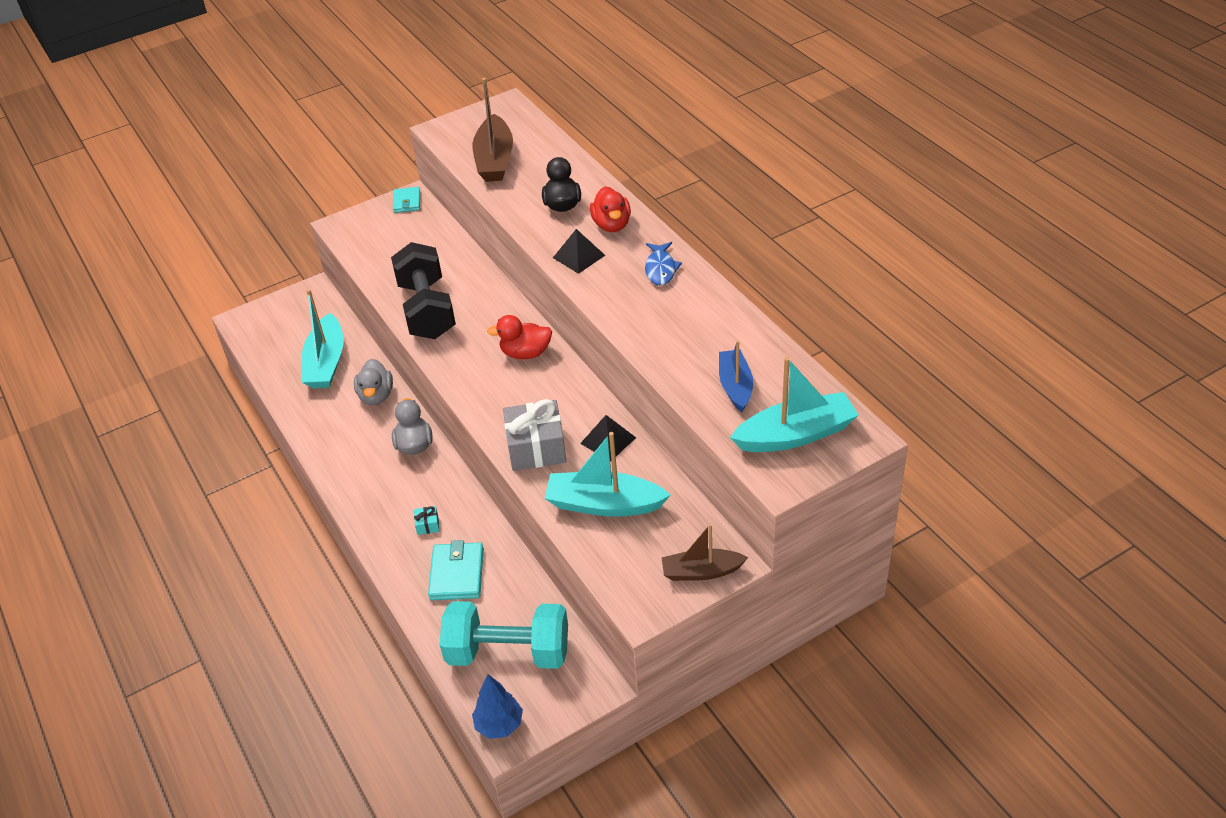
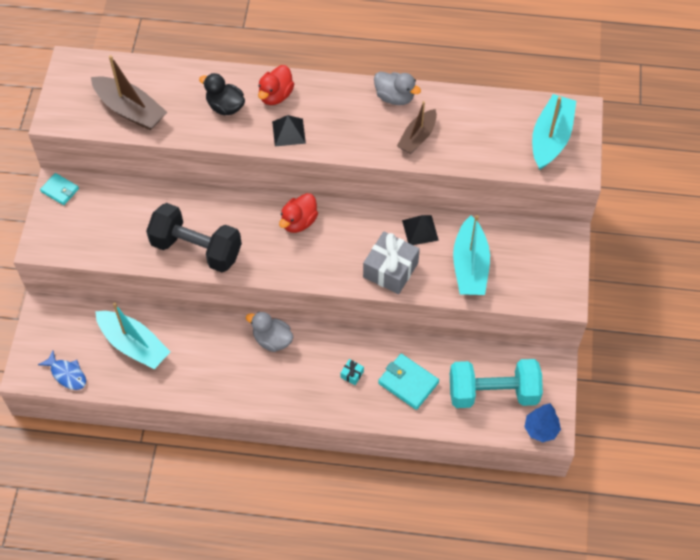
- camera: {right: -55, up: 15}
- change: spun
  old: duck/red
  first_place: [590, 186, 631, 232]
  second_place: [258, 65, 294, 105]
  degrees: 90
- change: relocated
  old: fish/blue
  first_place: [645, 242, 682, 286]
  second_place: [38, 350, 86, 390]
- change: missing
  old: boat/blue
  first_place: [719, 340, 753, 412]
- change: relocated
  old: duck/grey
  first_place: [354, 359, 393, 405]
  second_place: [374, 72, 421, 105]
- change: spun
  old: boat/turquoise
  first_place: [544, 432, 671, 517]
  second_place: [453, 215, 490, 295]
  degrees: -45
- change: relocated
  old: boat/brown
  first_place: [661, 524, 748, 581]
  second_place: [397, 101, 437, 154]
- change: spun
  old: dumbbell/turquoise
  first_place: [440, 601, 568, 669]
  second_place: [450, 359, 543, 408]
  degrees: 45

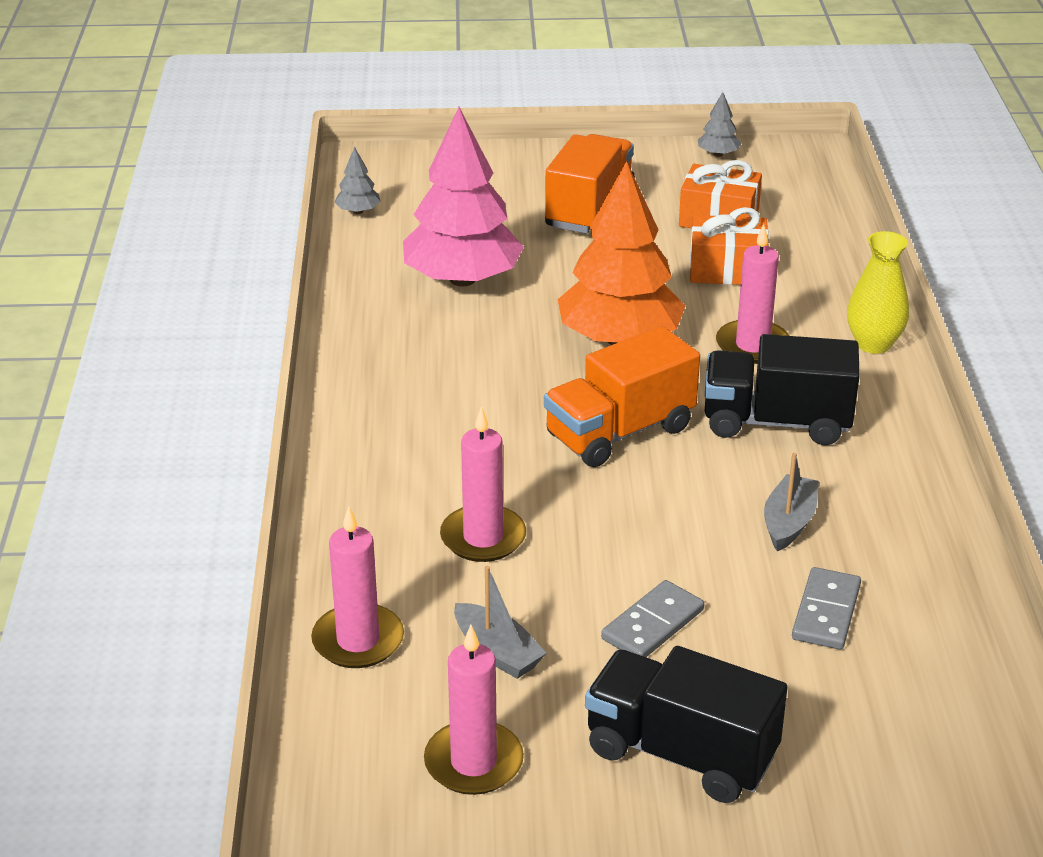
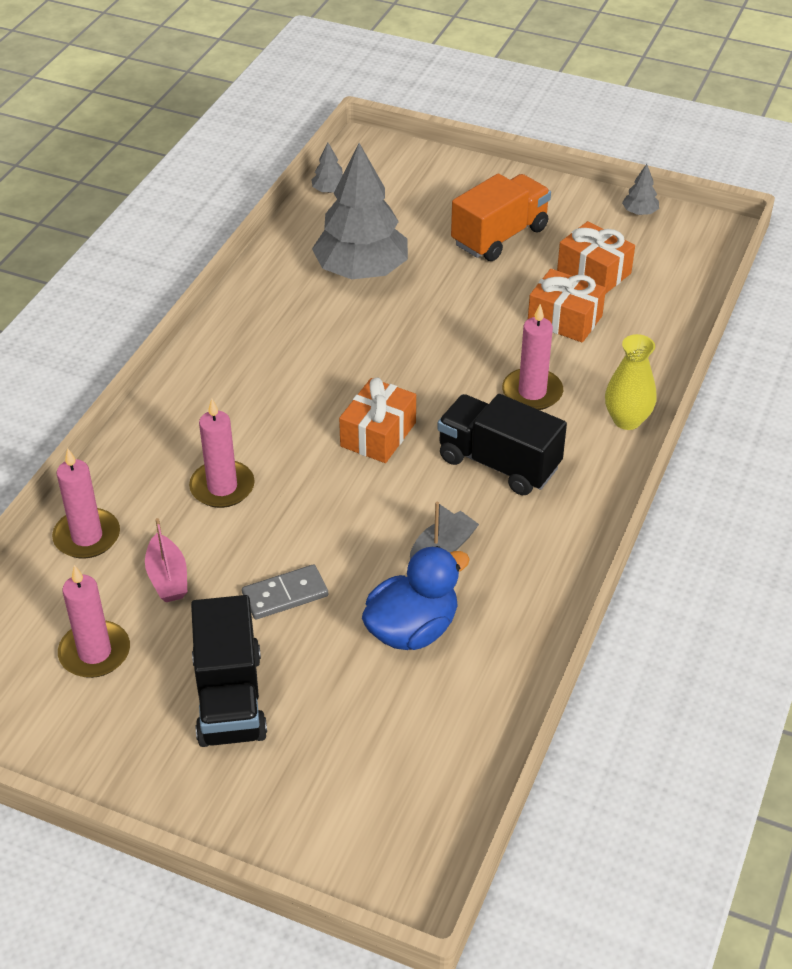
- camera: {right: 25, up: 10}
- change: colour
  old: tree/pink
  new: tree/grey
  first_place: [403, 107, 524, 286]
  second_place: [312, 143, 408, 279]
- change: missing
  old: tree/orange
  first_place: [558, 161, 686, 345]
- change: exchanged
  old: truck/orange
  new: gift/orange
  first_place: [544, 326, 700, 467]
  second_place: [339, 377, 416, 463]
- change: colour
  old: boat/grey
  new: boat/pink
  first_place: [454, 566, 546, 679]
  second_place: [145, 518, 187, 602]
- change: exchanged
  old: domino/grey
  new: duck/blue
  first_place: [792, 567, 861, 650]
  second_place: [362, 546, 470, 650]
- change: spun
  old: truck/black
  first_place: [585, 646, 788, 803]
  second_place: [191, 595, 267, 747]
  degrees: -150

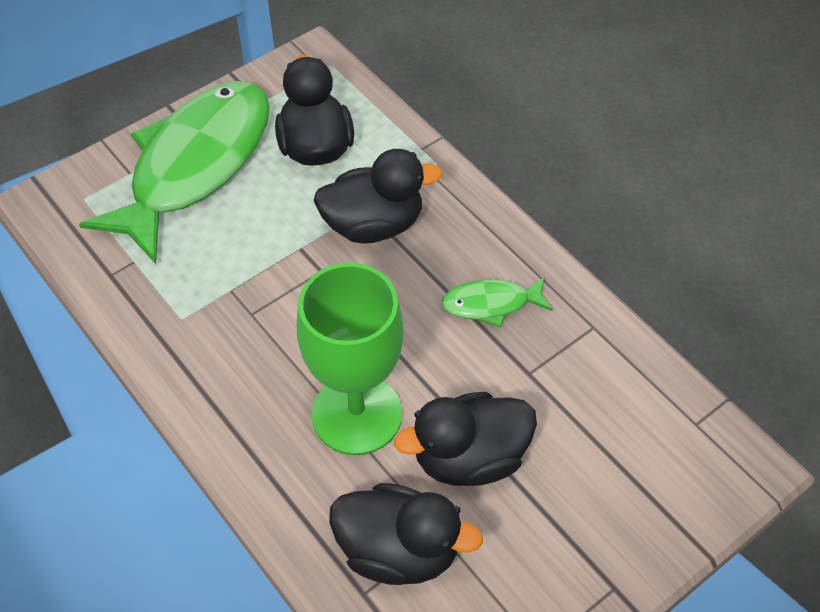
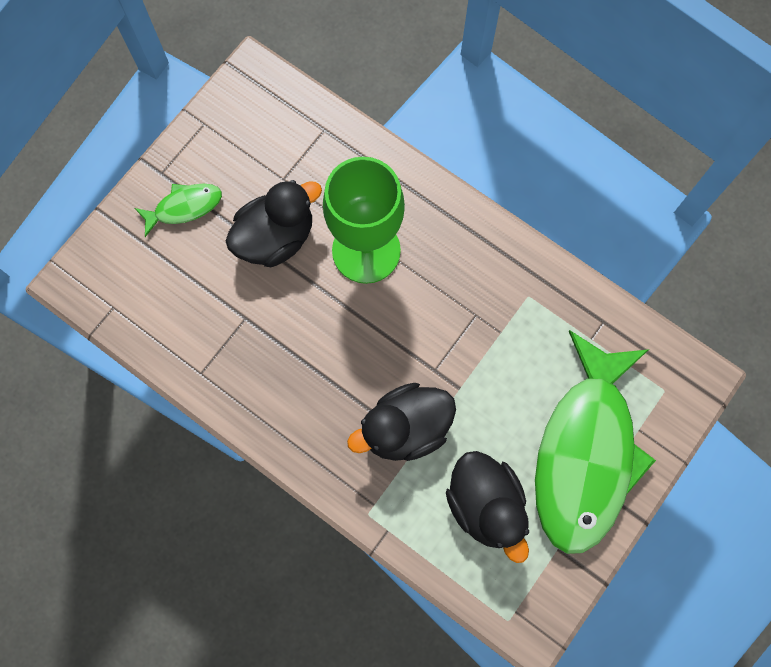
- camera: {right: 165, up: 20}
- change: relocated
  old: fish/green
  first_place: [441, 277, 553, 327]
  second_place: [135, 184, 222, 237]
- change: missing
  old: duck/black
  first_place: [329, 483, 483, 585]

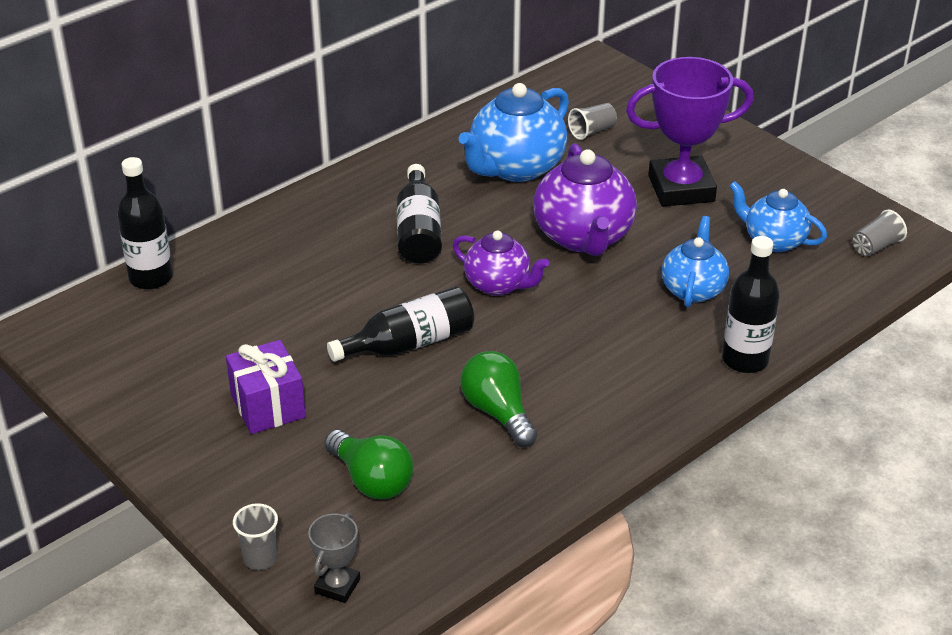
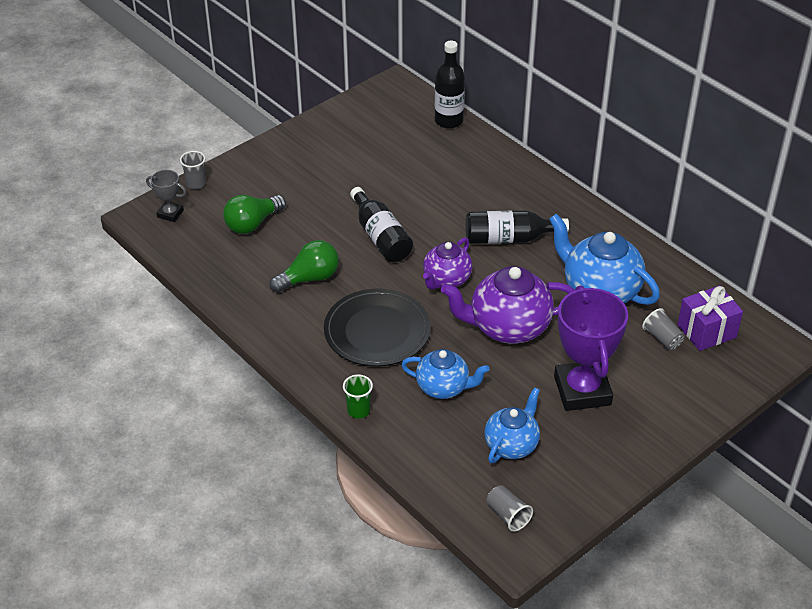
- camera: {right: 90, up: 5}
- change: exchanged
  old: bottle/black
  new: cup/green
  first_place: [722, 236, 780, 373]
  second_place: [343, 375, 373, 419]
- change: relocated
  old: gift/purple
  first_place: [226, 340, 306, 434]
  second_place: [677, 285, 743, 351]
- change: appeared
  new: plate/black
  second_place: [324, 289, 431, 366]

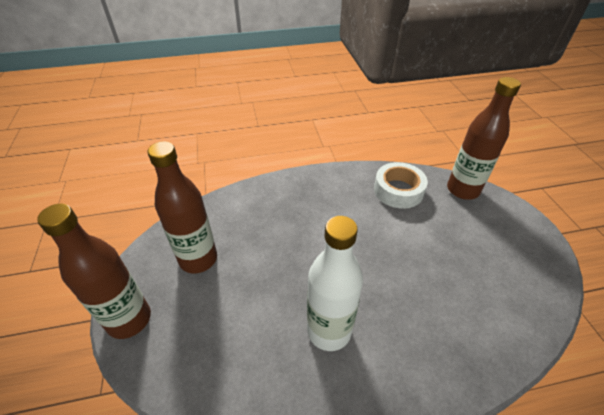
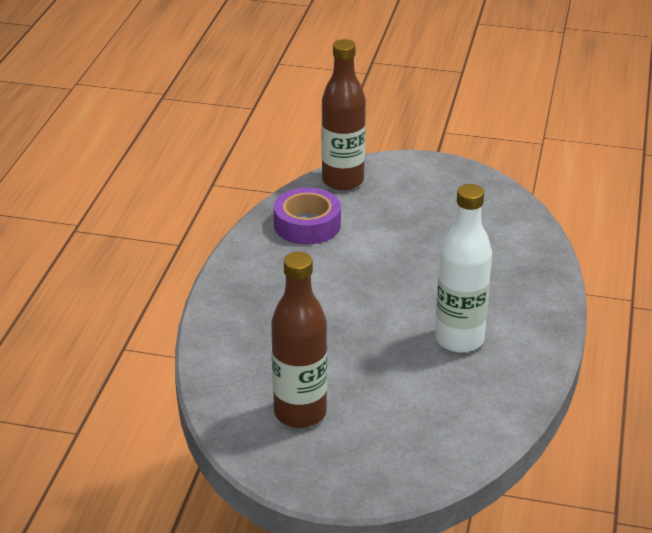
- camera: {right: -65, up: -10}
- change: colour
  old: tape/white
  new: tape/purple
  first_place: [374, 162, 428, 209]
  second_place: [273, 188, 341, 244]
- change: missing
  old: bottle/brown
  first_place: [37, 204, 151, 339]

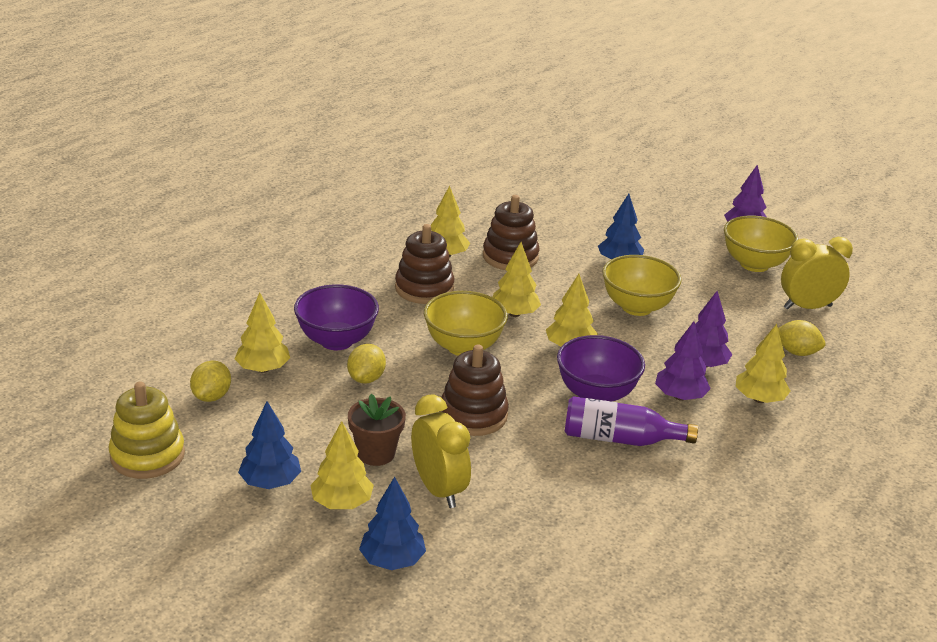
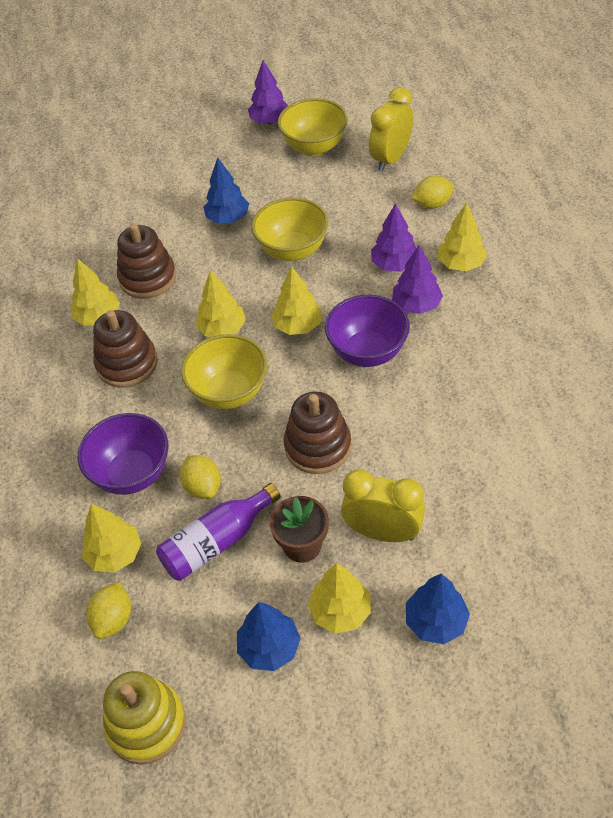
- camera: {right: -40, up: 20}
- change: spun
  old: lemon/yellow
  first_place: [190, 361, 231, 402]
  second_place: [86, 582, 131, 639]
  degrees: 45
- change: relocated
  old: bottle/purple
  first_place: [565, 396, 698, 446]
  second_place: [156, 483, 281, 581]

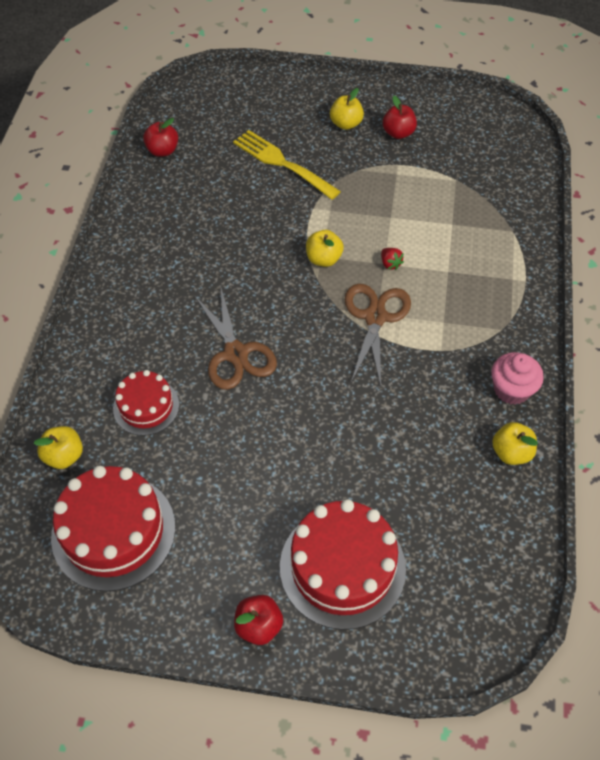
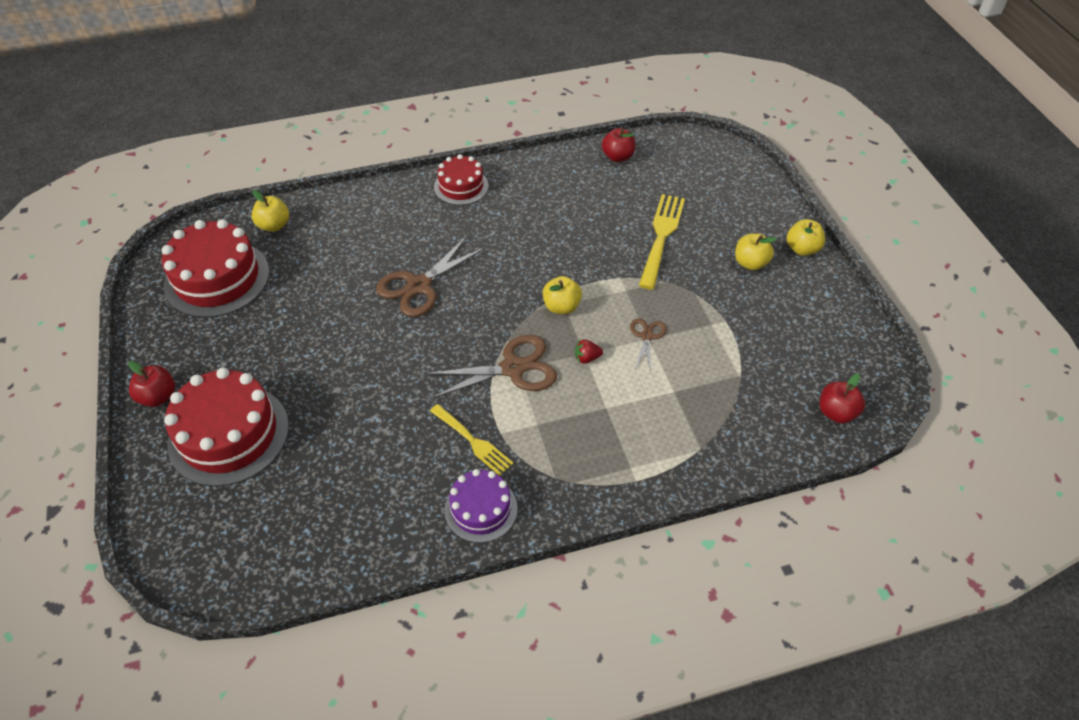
- camera: {right: 65, up: -5}
- change: relocated
  old: apple/red
  first_place: [383, 96, 417, 139]
  second_place: [820, 374, 865, 424]
- change: spun
  old: strawberry/red
  first_place: [381, 248, 404, 270]
  second_place: [575, 339, 603, 364]
  degrees: 45
- change: exchanged
  old: cupcake/pink
  new: cake/purple
  first_place: [491, 352, 544, 405]
  second_place: [444, 469, 517, 543]
- change: relocated
  old: cake/red
  first_place: [113, 370, 179, 436]
  second_place: [434, 154, 489, 205]
- change: relocated
  old: apple/yellow
  first_place: [492, 422, 538, 465]
  second_place: [787, 219, 825, 256]
- change: appeared
  new: scissors/brown
  second_place: [630, 319, 666, 371]
- change: appeared
  new: fork/yellow
  second_place: [430, 404, 514, 476]

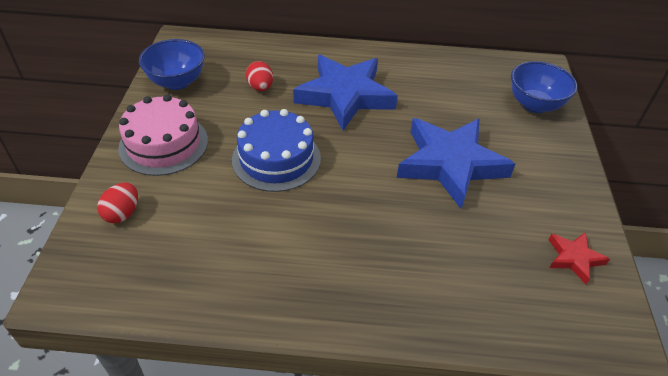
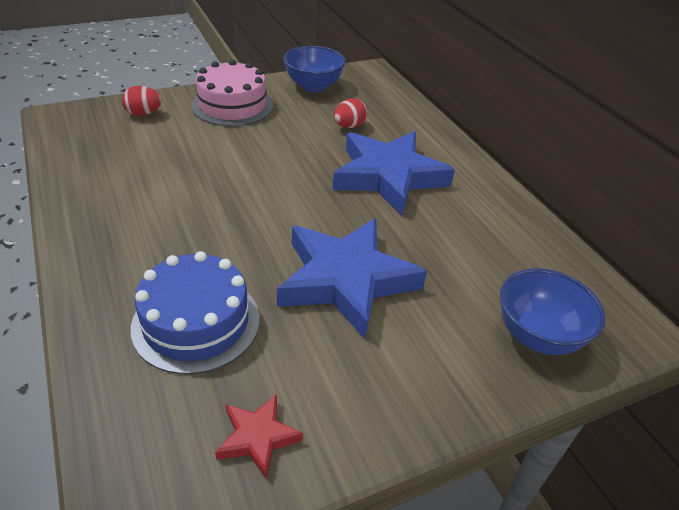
- camera: {right: 60, up: -5}
- change: relocated
  old: cake/blue
  first_place: [232, 109, 321, 192]
  second_place: [131, 251, 260, 374]

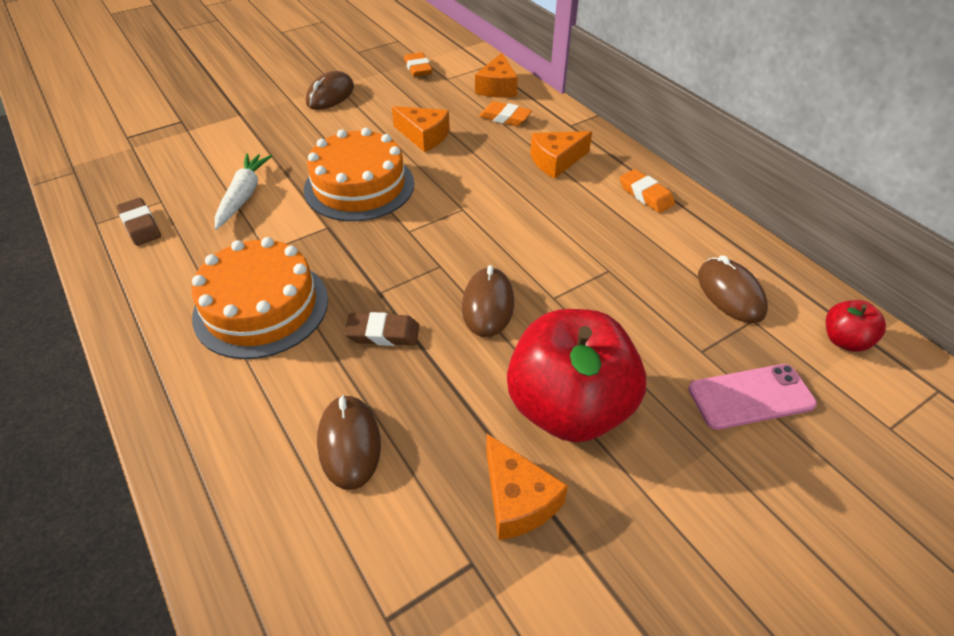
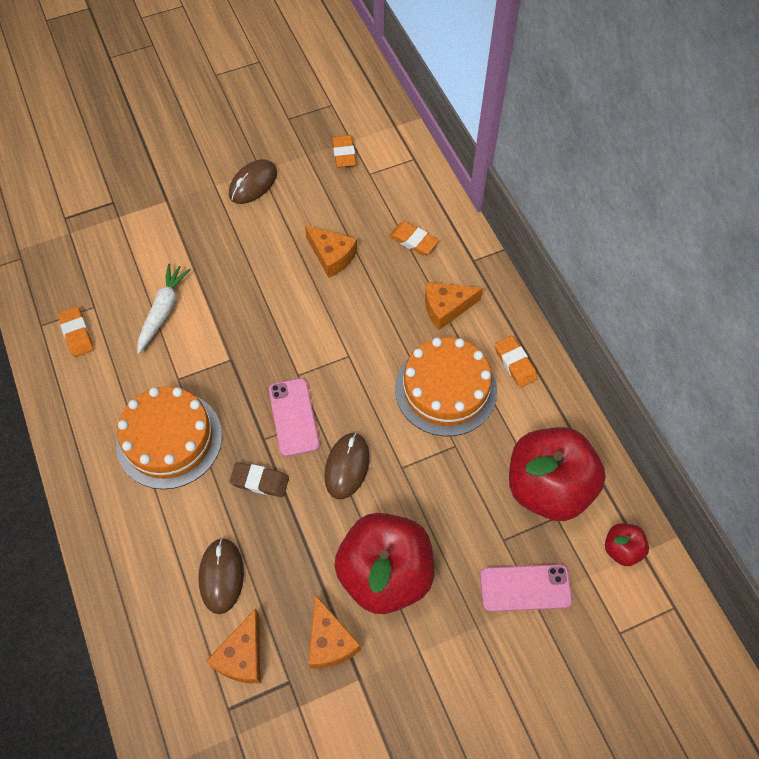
- camera: {right: 10, up: 15}
- change: relocated
  old: cheese/orange
  first_place: [475, 53, 518, 98]
  second_place: [206, 608, 261, 683]
- change: relocated
  old: cake/orange
  first_place: [304, 128, 414, 221]
  second_place: [395, 337, 497, 436]
- change: colour
  old: eraser/brown
  new: eraser/orange
  first_place: [117, 198, 161, 246]
  second_place: [58, 306, 94, 357]
- change: exchanged
  old: mouse/brown
  new: apple/red
  first_place: [698, 255, 768, 323]
  second_place: [509, 427, 606, 521]
- change: appeared
  new: phone/pink
  second_place: [269, 378, 320, 457]

